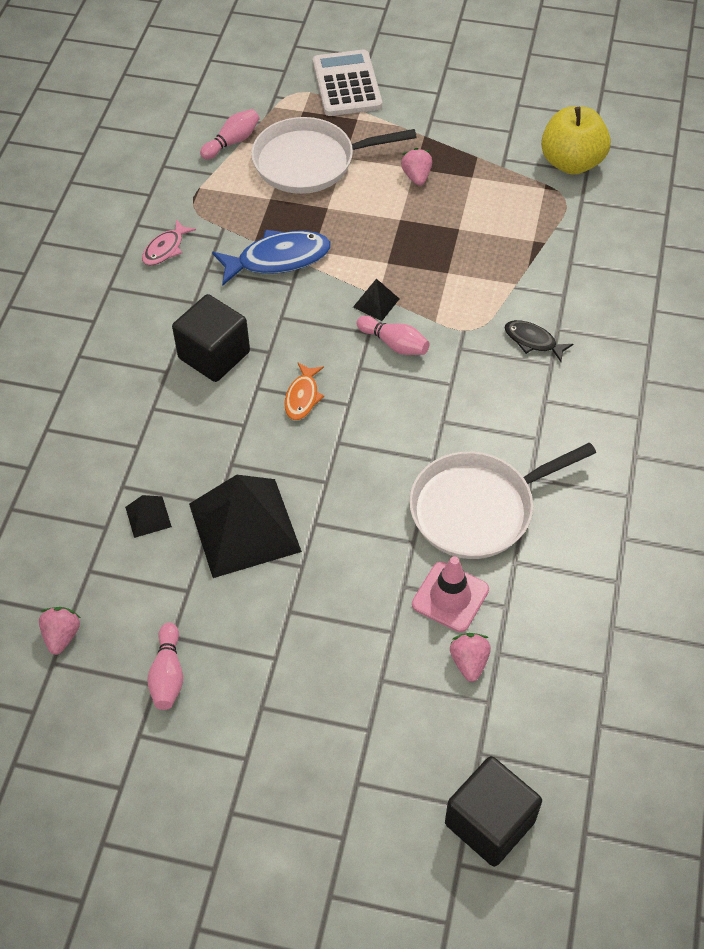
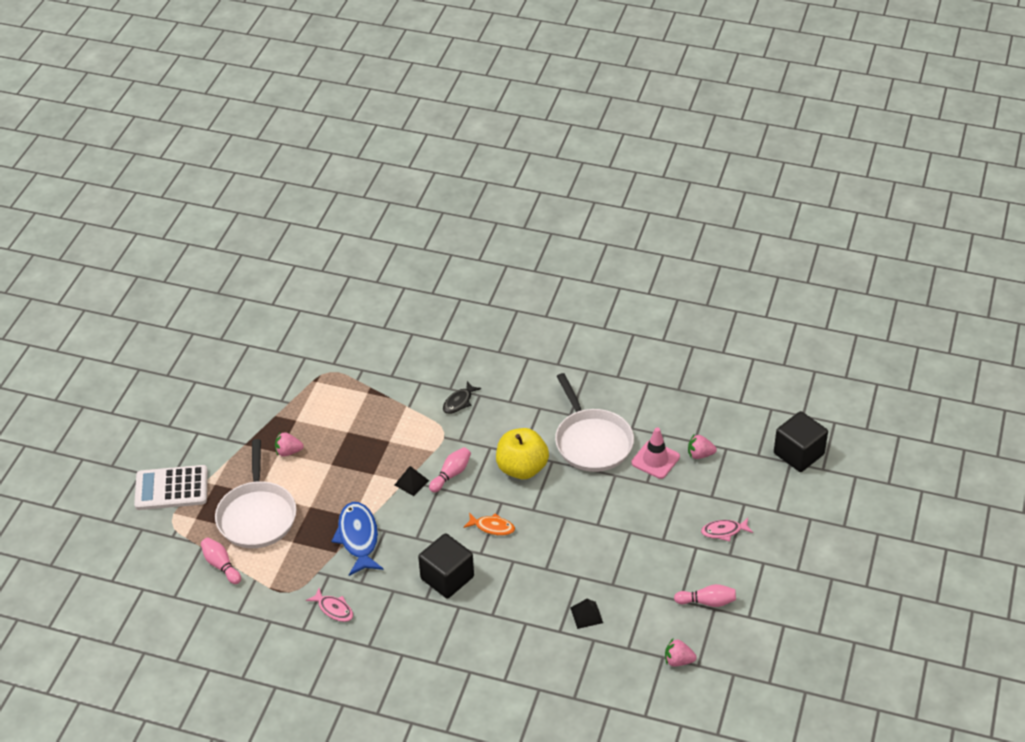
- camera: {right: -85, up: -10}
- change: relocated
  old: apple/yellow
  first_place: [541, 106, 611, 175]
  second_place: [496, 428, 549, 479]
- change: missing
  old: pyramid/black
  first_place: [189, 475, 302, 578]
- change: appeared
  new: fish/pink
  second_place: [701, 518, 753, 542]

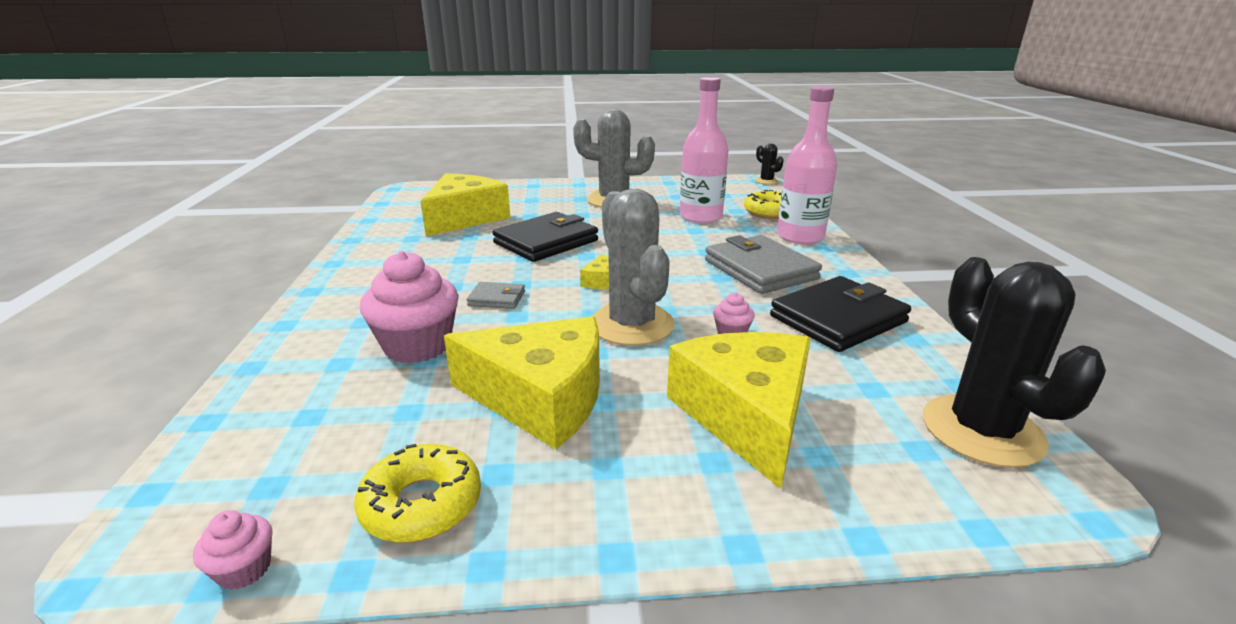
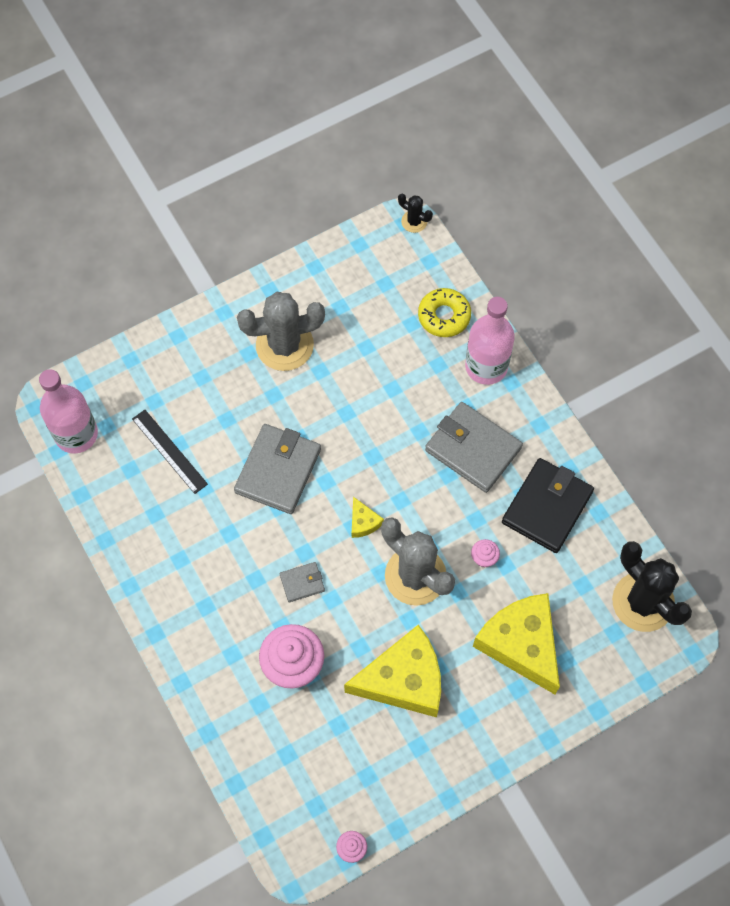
- camera: {right: -25, up: 40}
- change: relocated
  old: bottle/pink
  first_place: [680, 77, 728, 223]
  second_place: [39, 369, 98, 454]
- change: exchanged
  old: cheese/yellow
  new: ruler/black
  first_place: [420, 173, 510, 236]
  second_place: [132, 410, 208, 494]
- change: colour
  old: wallet/black
  new: wallet/grey
  first_place: [492, 212, 598, 262]
  second_place: [234, 424, 321, 514]
- change: missing
  old: donut/yellow
  first_place: [354, 444, 481, 543]

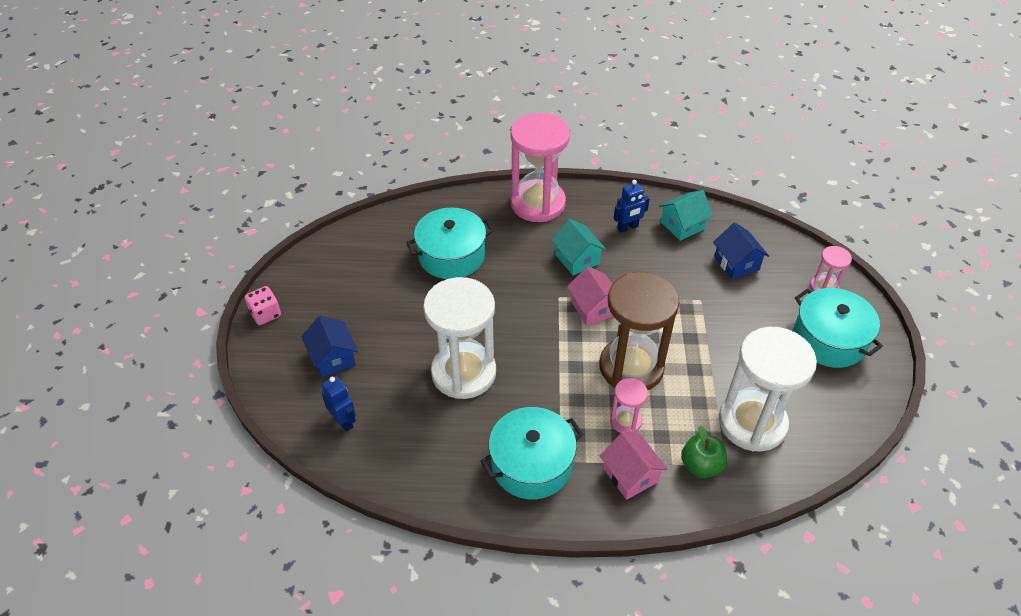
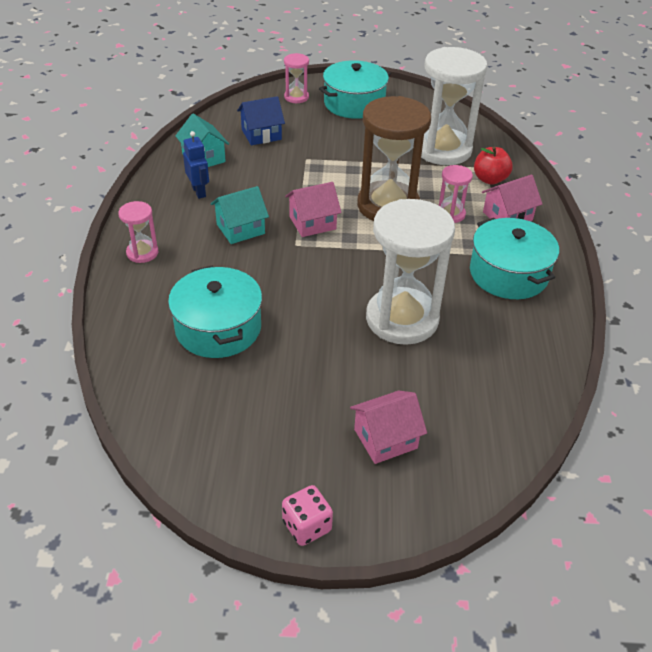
- camera: {right: -90, up: -5}
- change: size
  old: hourglass/pink
  first_place: [511, 113, 570, 222]
  second_place: [118, 201, 158, 263]
  factor: 0.47
- change: colour
  old: house/blue
  new: house/pink
  first_place: [302, 315, 358, 377]
  second_place: [350, 391, 427, 464]
- change: missing
  old: robot/blue
  first_place: [322, 376, 356, 432]
- change: colour
  old: apple/green
  new: apple/red
  first_place: [681, 426, 727, 478]
  second_place: [474, 147, 513, 185]

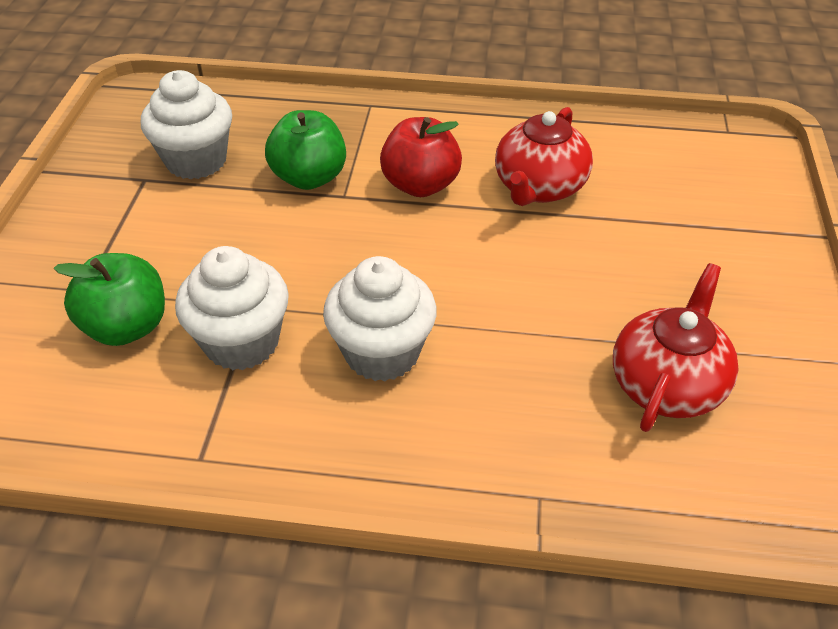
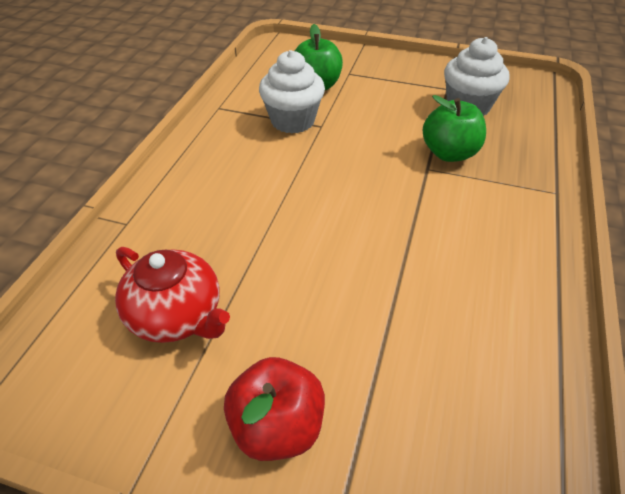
- camera: {right: 100, up: 0}
- change: missing
  old: teapot/red
  first_place: [495, 107, 593, 206]
- change: relocated
  old: apple/red
  first_place: [380, 117, 462, 197]
  second_place: [224, 357, 325, 461]
- change: missing
  old: cupcake/white
  first_place: [323, 256, 437, 381]

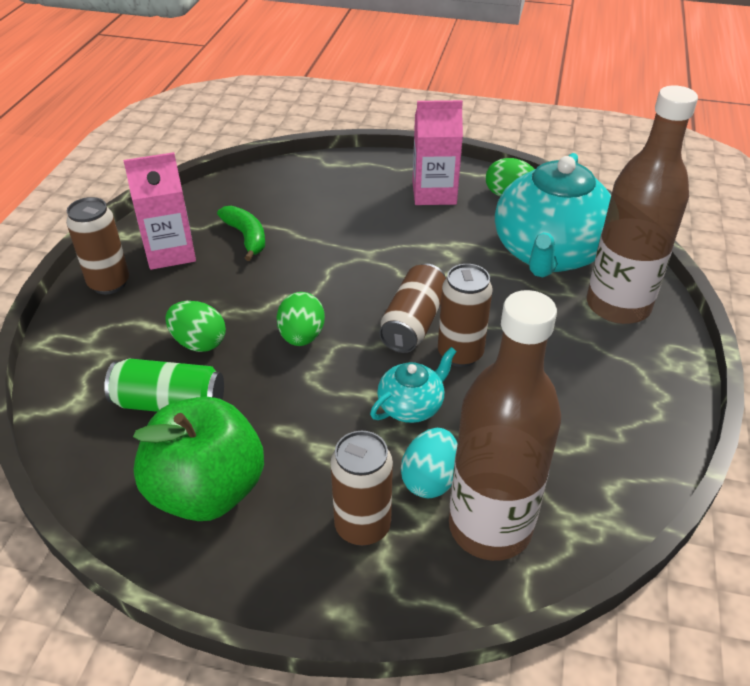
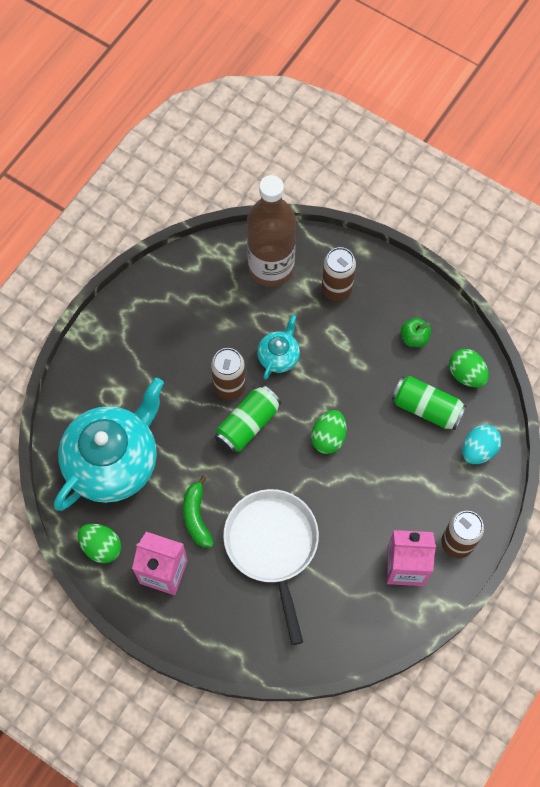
- camera: {right: -160, up: 25}
- change: missing
  old: bottle/brown
  first_place: [587, 85, 698, 324]
- change: relocated
  old: banana/green
  first_place: [217, 206, 265, 261]
  second_place: [183, 475, 214, 547]
- change: colour
  old: can/brown
  new: can/green
  first_place: [379, 264, 446, 353]
  second_place: [215, 385, 281, 454]
- change: relocated
  old: egg/green
  first_place: [165, 301, 226, 352]
  second_place: [449, 349, 489, 387]
- change: spun
  old: teapot/turquoise
  first_place: [370, 347, 457, 423]
  second_place: [257, 315, 300, 380]
  degrees: 135
- change: size
  old: apple/green
  first_place: [133, 397, 264, 521]
  second_place: [401, 318, 431, 347]
  factor: 0.43
- change: relocated
  old: egg/turquoise
  first_place: [401, 428, 458, 498]
  second_place: [462, 425, 502, 464]
- change: appeared
  new: pan/white
  second_place: [223, 489, 319, 645]

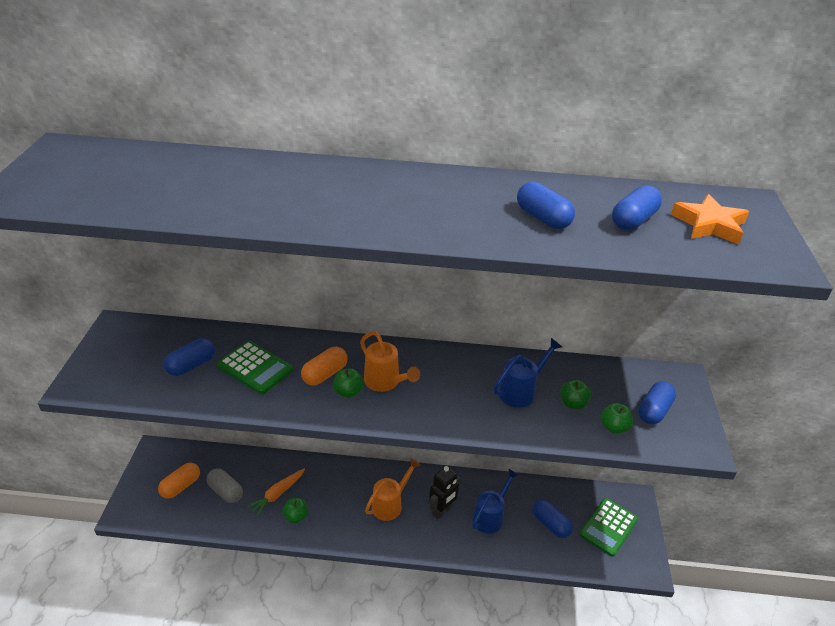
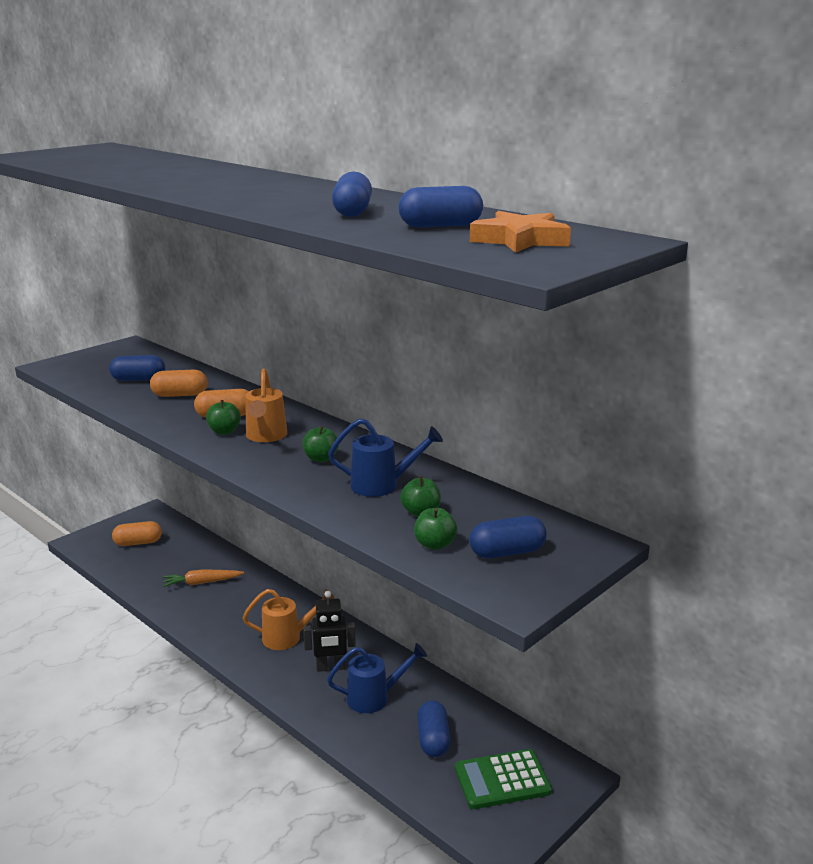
- camera: {right: 40, up: -15}
- change: exchanged
  old: calculator/green
  new: capsule/orange
  first_place: [217, 341, 293, 394]
  second_place: [150, 370, 208, 397]
- change: missing
  old: capsule/grey
  first_place: [207, 468, 243, 503]
- change: relocated
  old: apple/green
  first_place: [282, 498, 308, 523]
  second_place: [303, 426, 339, 462]

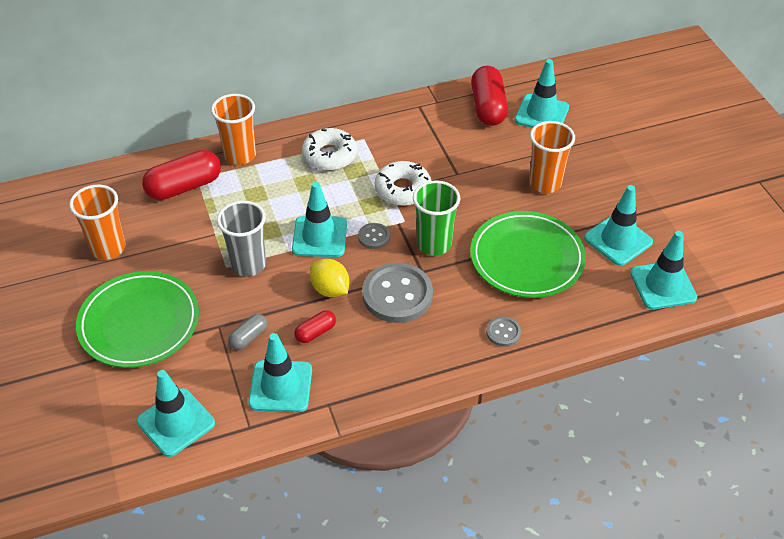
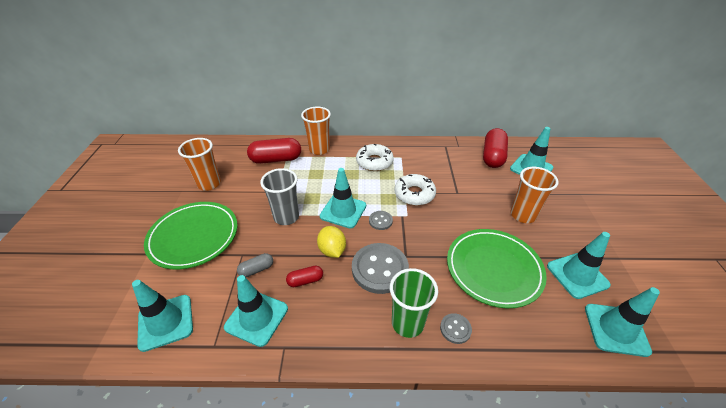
- camera: {right: 20, up: -5}
- change: relocated
  old: cup/green
  first_place: [413, 180, 461, 256]
  second_place: [390, 268, 438, 338]

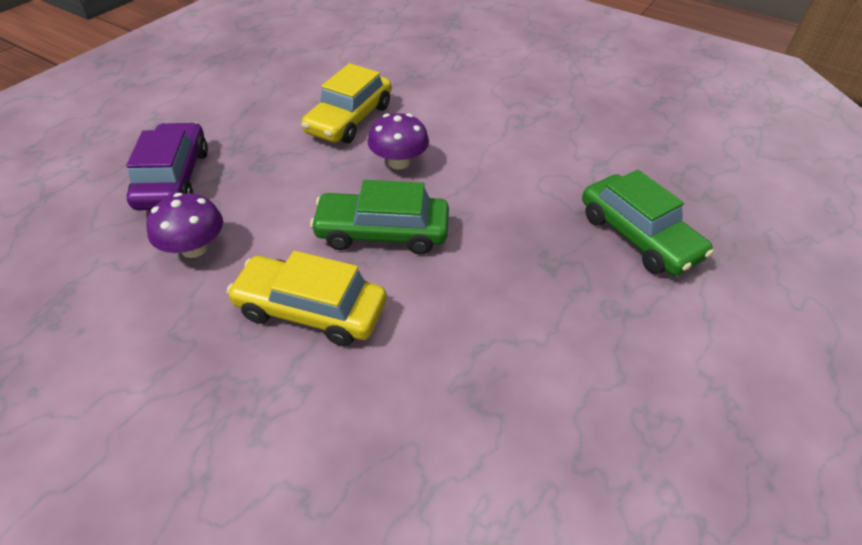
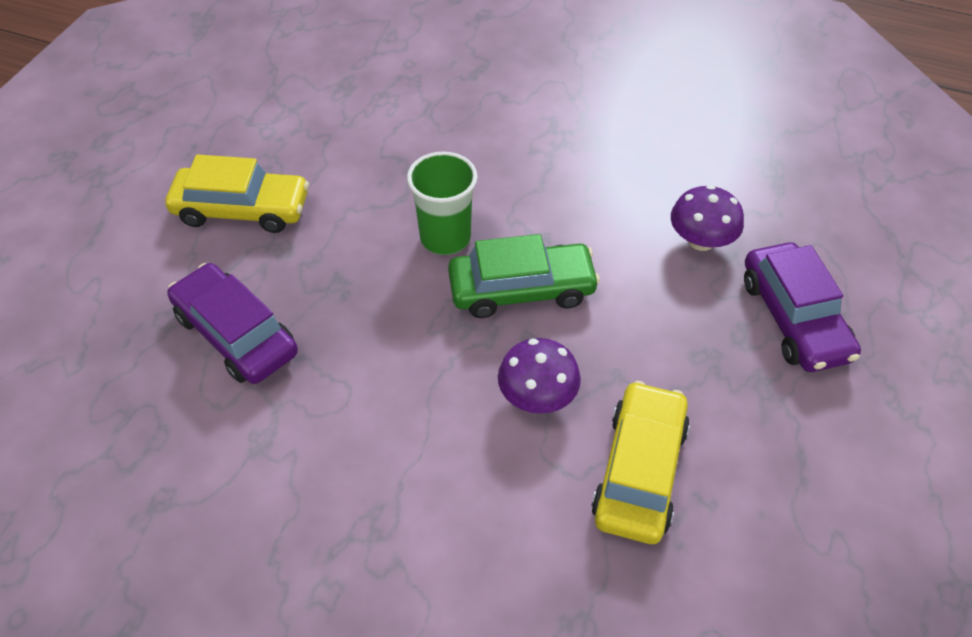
- camera: {right: 170, up: 5}
- change: colour
  old: car/green
  new: car/purple
  first_place: [582, 170, 714, 276]
  second_place: [167, 263, 298, 384]
- change: relocated
  old: car/yellow
  first_place: [227, 251, 386, 346]
  second_place: [165, 154, 309, 233]
- change: appeared
  new: cup/green
  second_place: [407, 152, 478, 255]

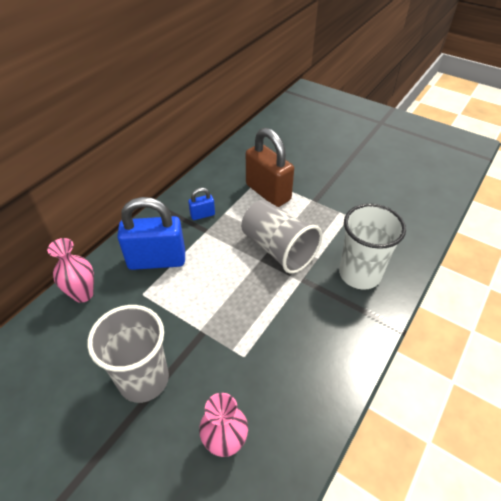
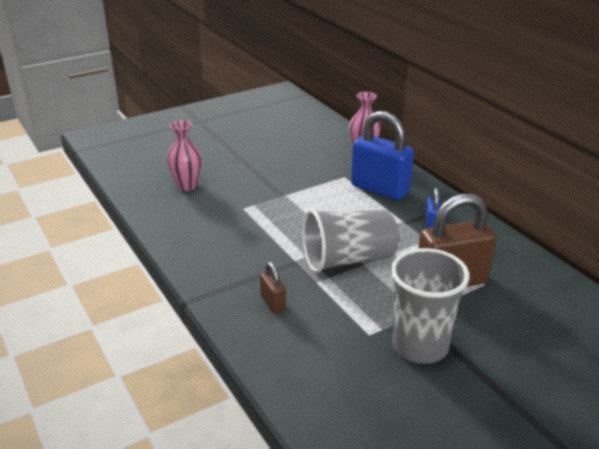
- camera: {right: 115, up: -15}
- change: spun
  old: padlock/blue
  first_place: [117, 197, 185, 270]
  second_place: [351, 111, 414, 200]
  degrees: -75
- change: exchanged
  old: cup/white
  new: padlock/brown
  first_place: [339, 204, 406, 290]
  second_place: [260, 262, 286, 314]
- change: relocated
  old: cup/grey
  first_place: [87, 305, 169, 403]
  second_place: [391, 248, 470, 364]

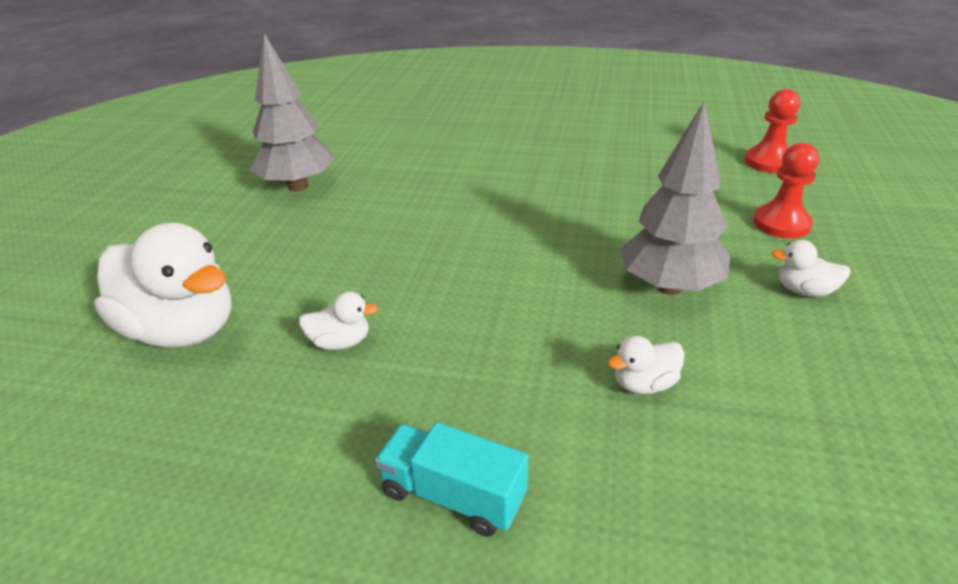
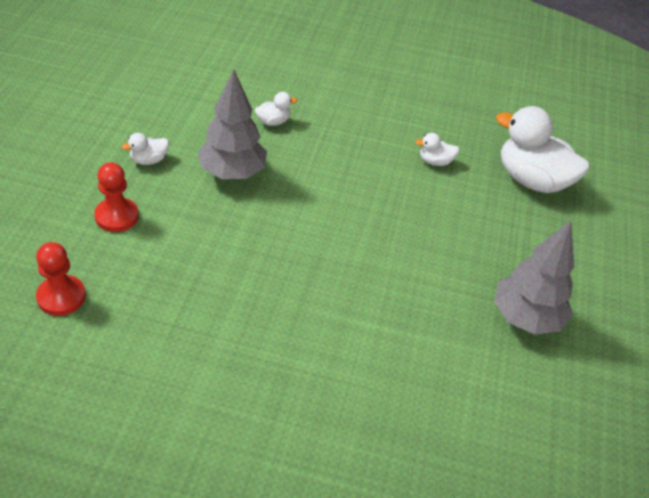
- camera: {right: 175, up: 10}
- change: spun
  old: duck/white
  first_place: [772, 240, 851, 297]
  second_place: [122, 133, 169, 165]
  degrees: 135
- change: missing
  old: truck/turquoise
  first_place: [375, 422, 528, 537]

